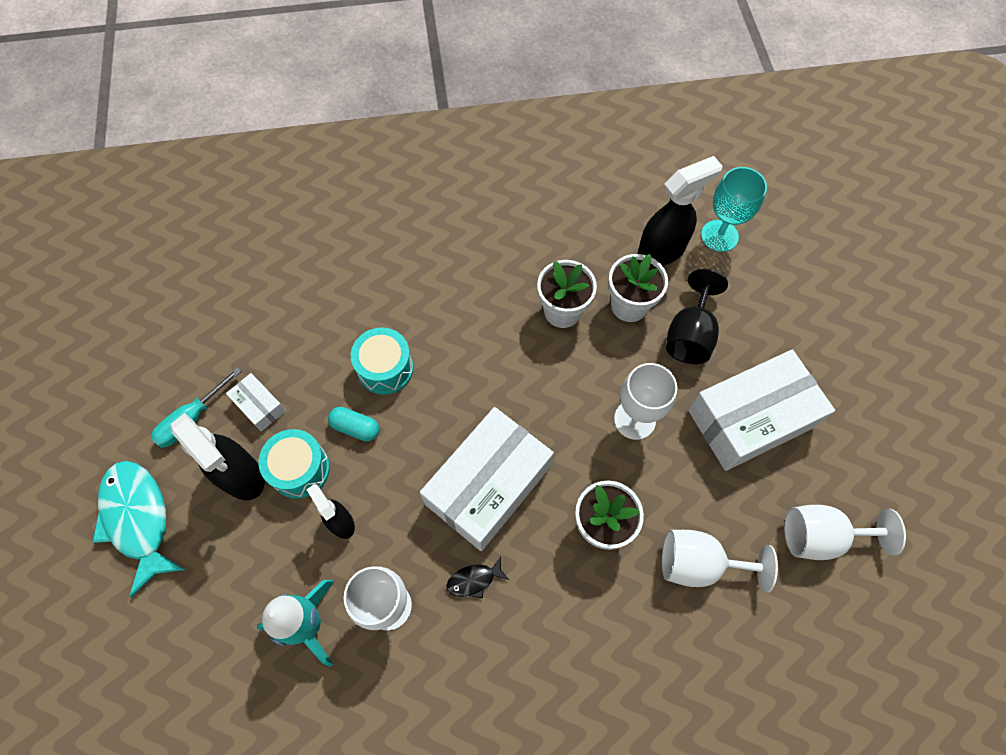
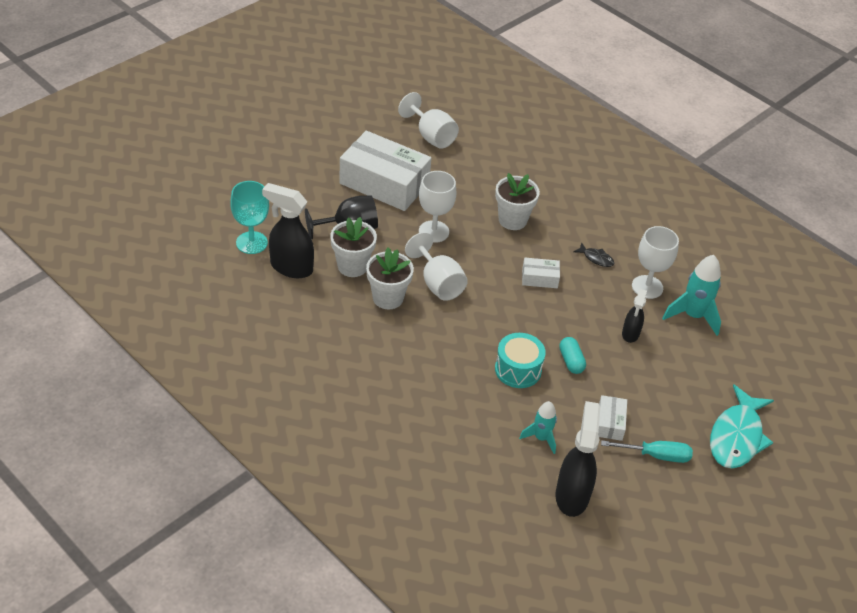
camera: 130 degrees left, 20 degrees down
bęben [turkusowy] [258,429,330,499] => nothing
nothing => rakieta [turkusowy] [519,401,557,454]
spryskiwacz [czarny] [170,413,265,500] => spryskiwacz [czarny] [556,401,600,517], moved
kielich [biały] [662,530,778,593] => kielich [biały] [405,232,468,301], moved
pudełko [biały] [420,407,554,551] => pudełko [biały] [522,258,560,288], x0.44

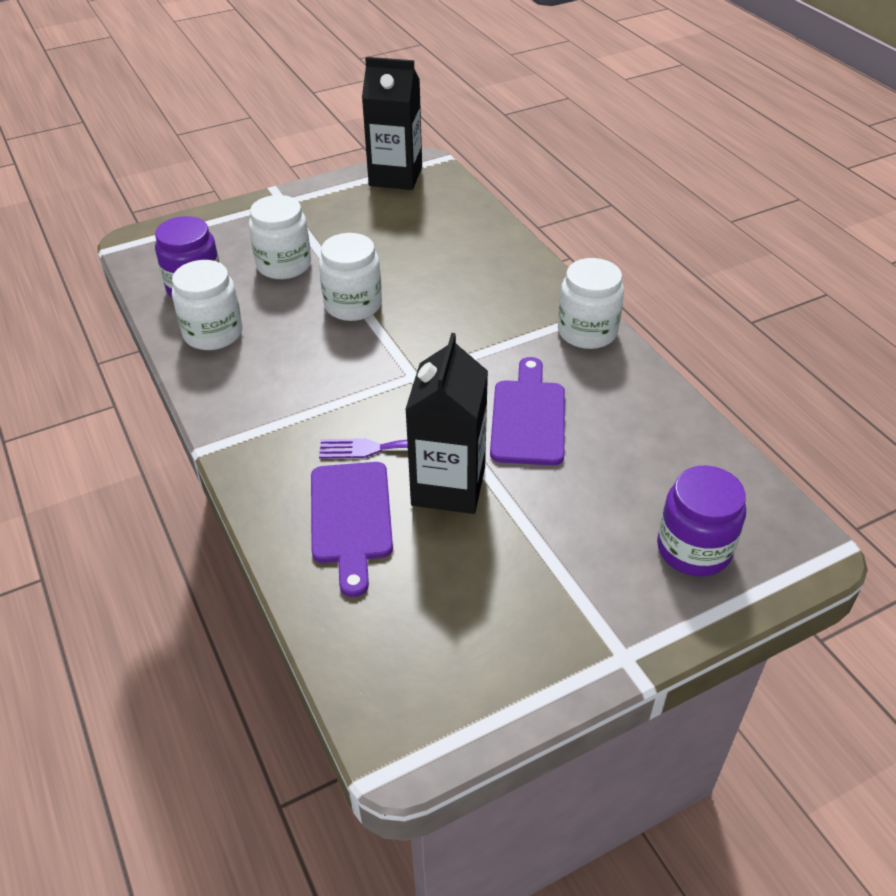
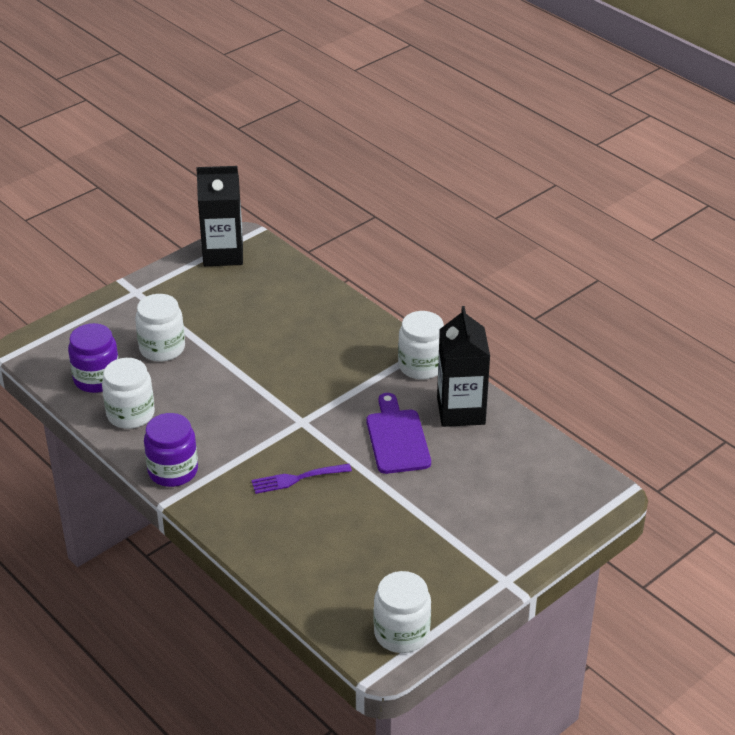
camera: 15 degrees left, 5 degrees down
deska do krojenia [fioletowy] [311,462,393,597] => nothing
słoik [biały] [319,233,382,321] => słoik [biały] [374,571,431,653], moved
karton mleka [czarny] [405,333,488,514] => karton mleka [czarny] [437,306,490,427], moved
słoik [fioletowy] [657,466,746,577] => słoik [fioletowy] [144,413,198,487], moved

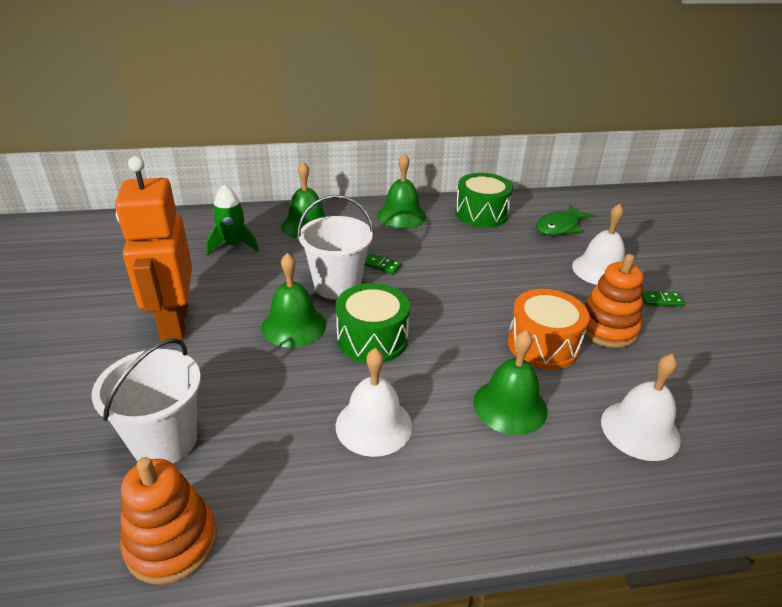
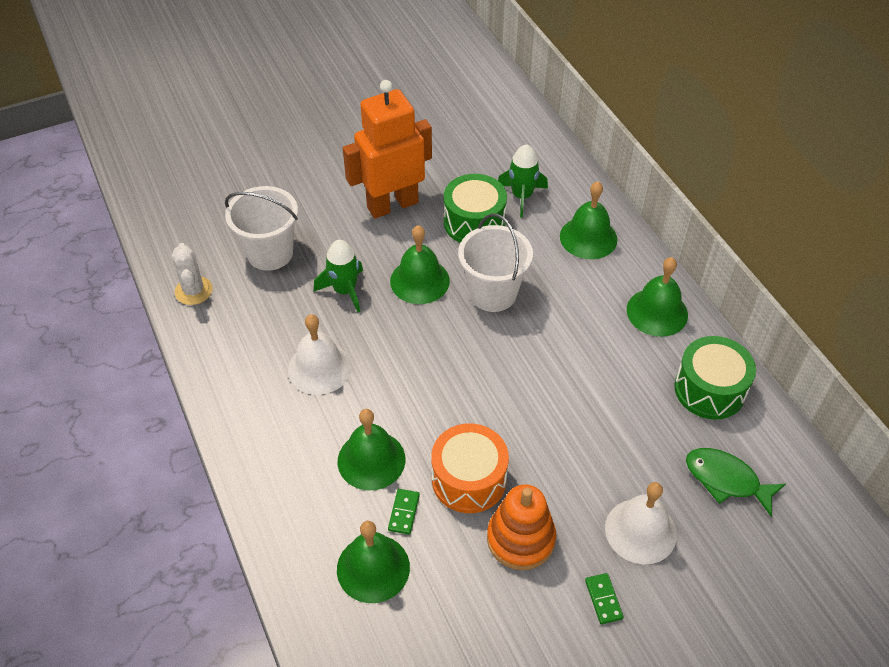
camera: 75 degrees right, 15 degrees up
nothing => rakieta [zielony] [314,240,363,312]
bęben [zielony] [336,283,410,363] => bęben [zielony] [444,174,507,243], moved
kostka domina [zielony] [365,253,401,274] => kostka domina [zielony] [388,489,420,535], moved
zabawka nakładanka [pomarańczowy] [120,457,217,585] => kaktus [biały] [171,243,213,305]
dzwonek [biały] [601,354,681,461] => dzwonek [zielony] [337,521,410,603]

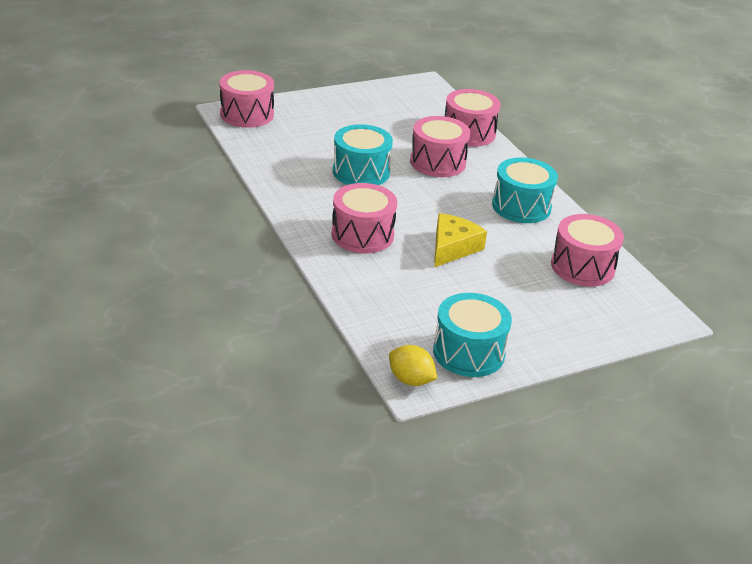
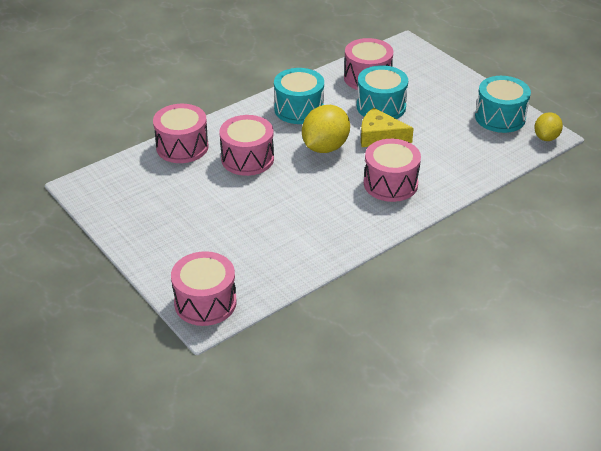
camera: 100 degrees left, 5 degrees up
nothing => cytryna [żółty] [302,105,350,153]
bęben [turkusowy] [333,124,393,185] => bęben [turkusowy] [357,65,408,119], moved

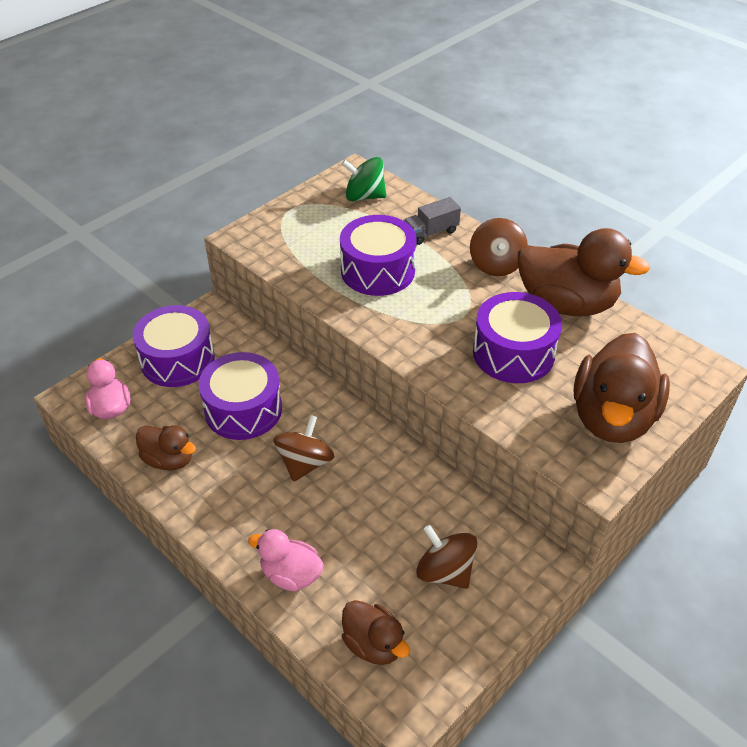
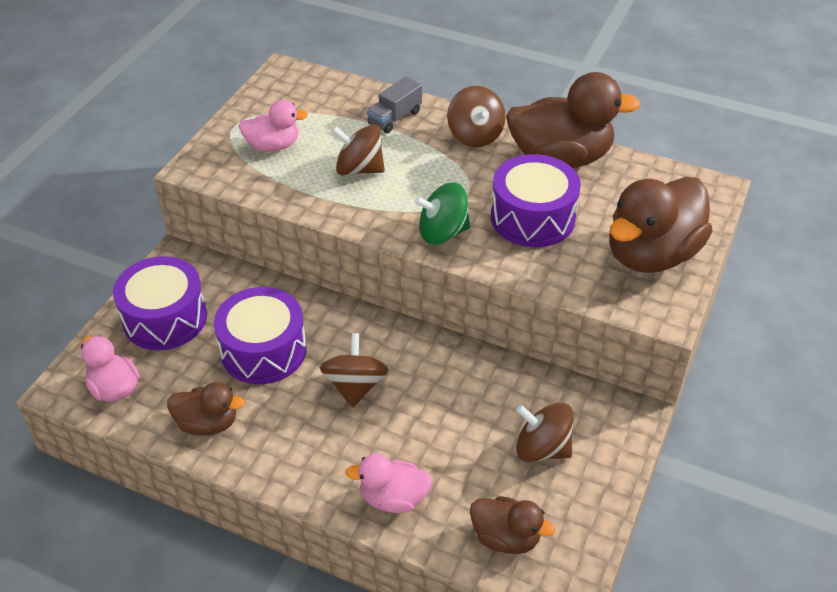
camera: 20 degrees left, 0 degrees up
nothing => kaczka [różowy] [238,100,308,152]
bączek [zielony] [342,157,387,201] => bączek [zielony] [414,183,470,245], moved
bęben [fioletowy] [340,215,417,296] => bączek [brązowy] [331,124,385,176]
kaczka [brązowy] [574,333,670,443] => kaczka [brązowy] [609,177,713,273], 45 degrees clockwise

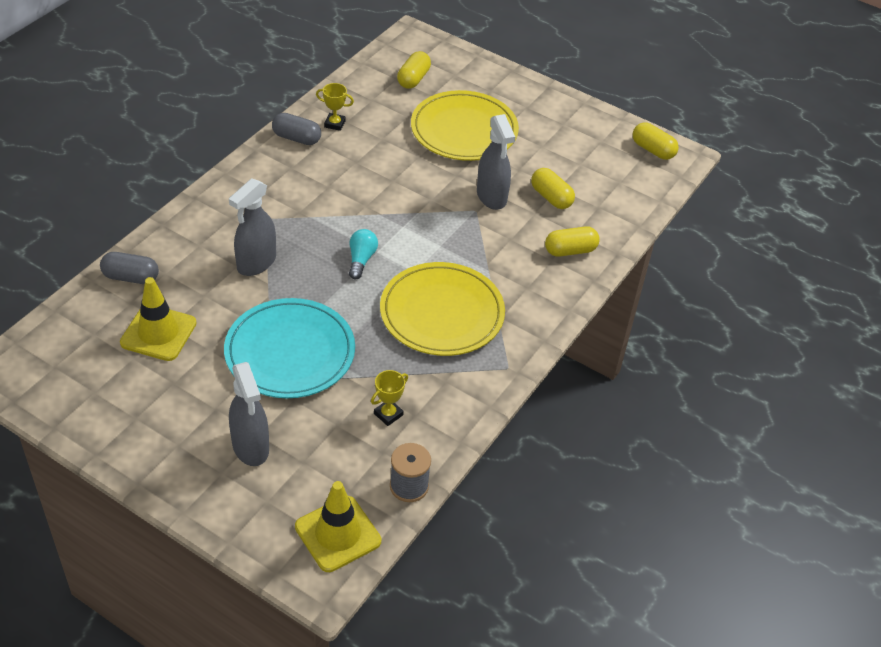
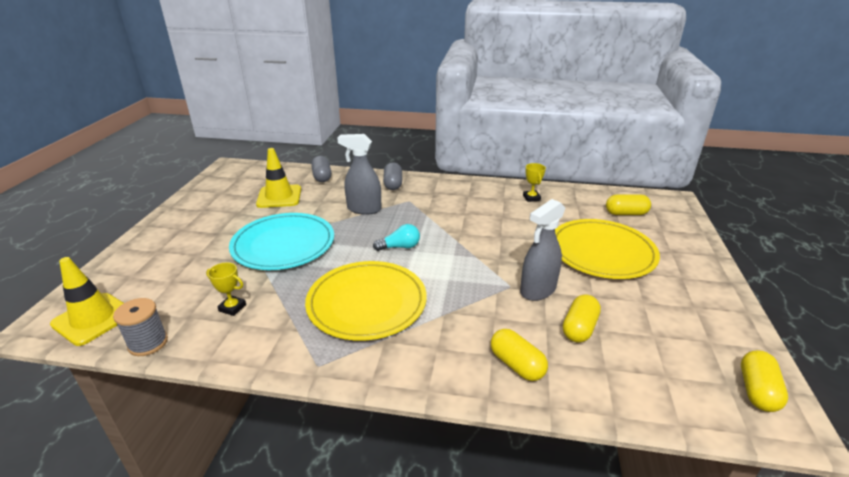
camera: 70 degrees right, 15 degrees down
spryskiwacz [szary] [229,362,269,466] => nothing
kapsułka [szary] [272,113,321,145] => kapsułka [szary] [383,162,402,190], moved

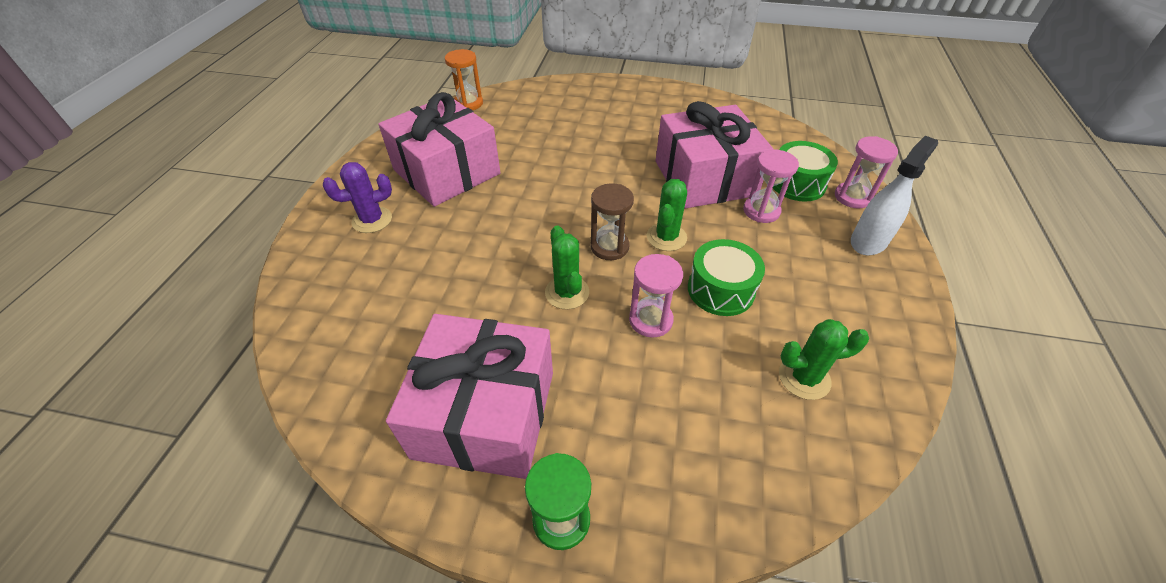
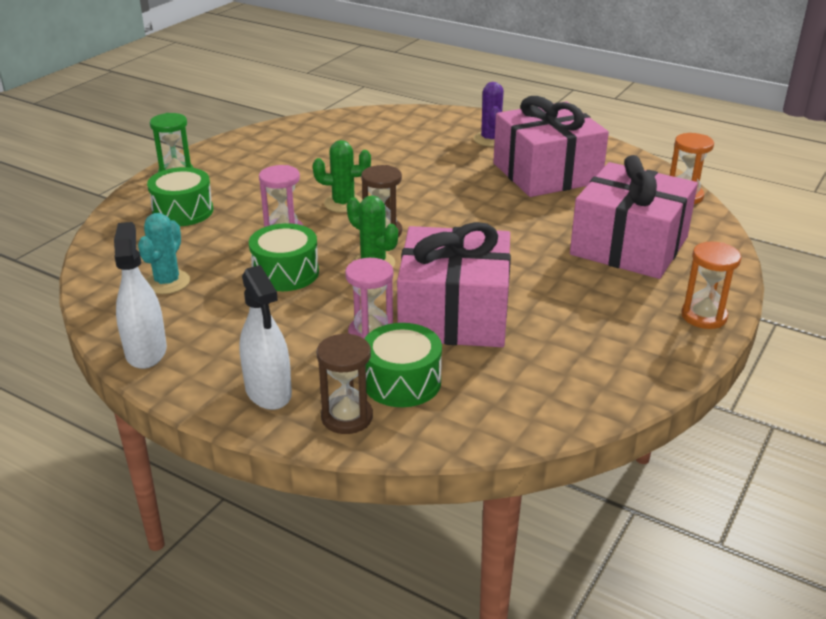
camera: 110 degrees right, 15 degrees down
nothing => spryskiwacz [biały] [114,222,167,369]
nothing => bęben [zielony] [147,167,213,226]
nothing => klepsydra [pomarańczowy] [681,242,742,329]
prezent [różowy] [386,314,553,479] => prezent [różowy] [570,155,698,279], moved
kaktus [zielony] [779,319,869,400] => kaktus [turkusowy] [138,213,190,294]
klepsydra [różowy] [835,136,898,209] => klepsydra [brązowy] [317,333,373,434]

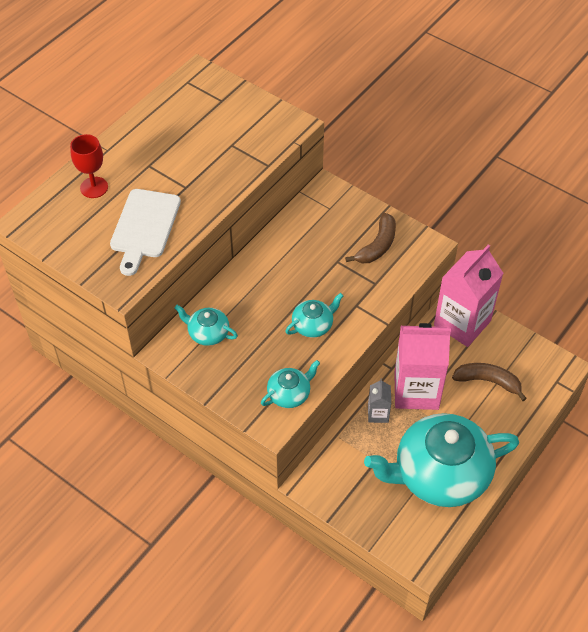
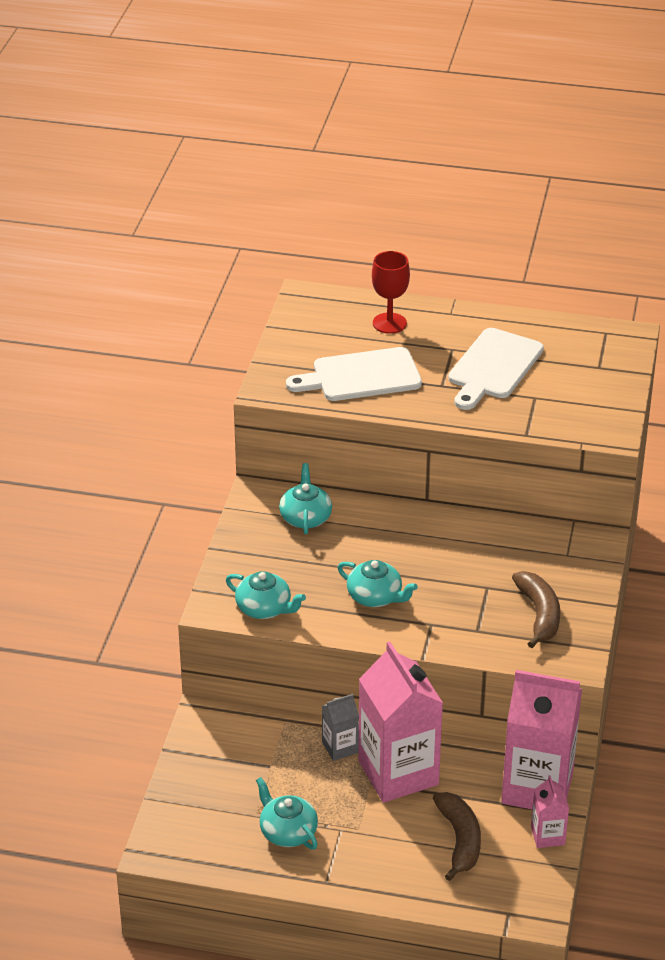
camera: 65 degrees right, 15 degrees down
nothing => deska do krojenia [biały] [448,328,544,410]
nothing => karton mleka [różowy] [531,775,569,848]
banan [brązowy] [345,213,396,263] => banan [brązowy] [512,571,560,648], 105 degrees counterclockwise
imbryk [turkusowy] [364,413,519,507] => imbryk [turkusowy] [256,777,318,850], x0.43

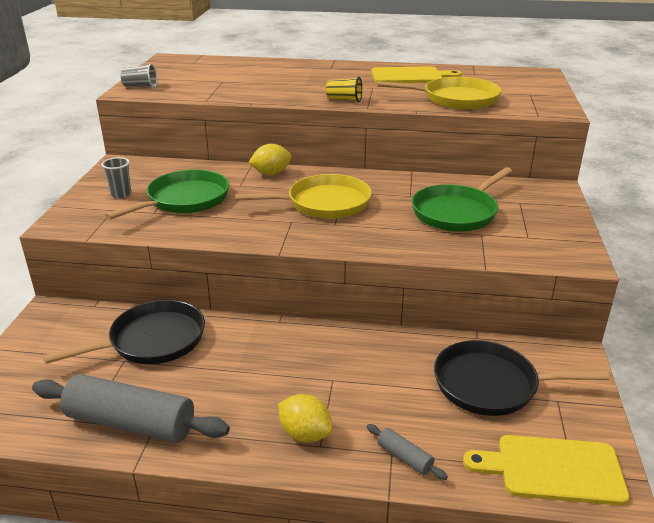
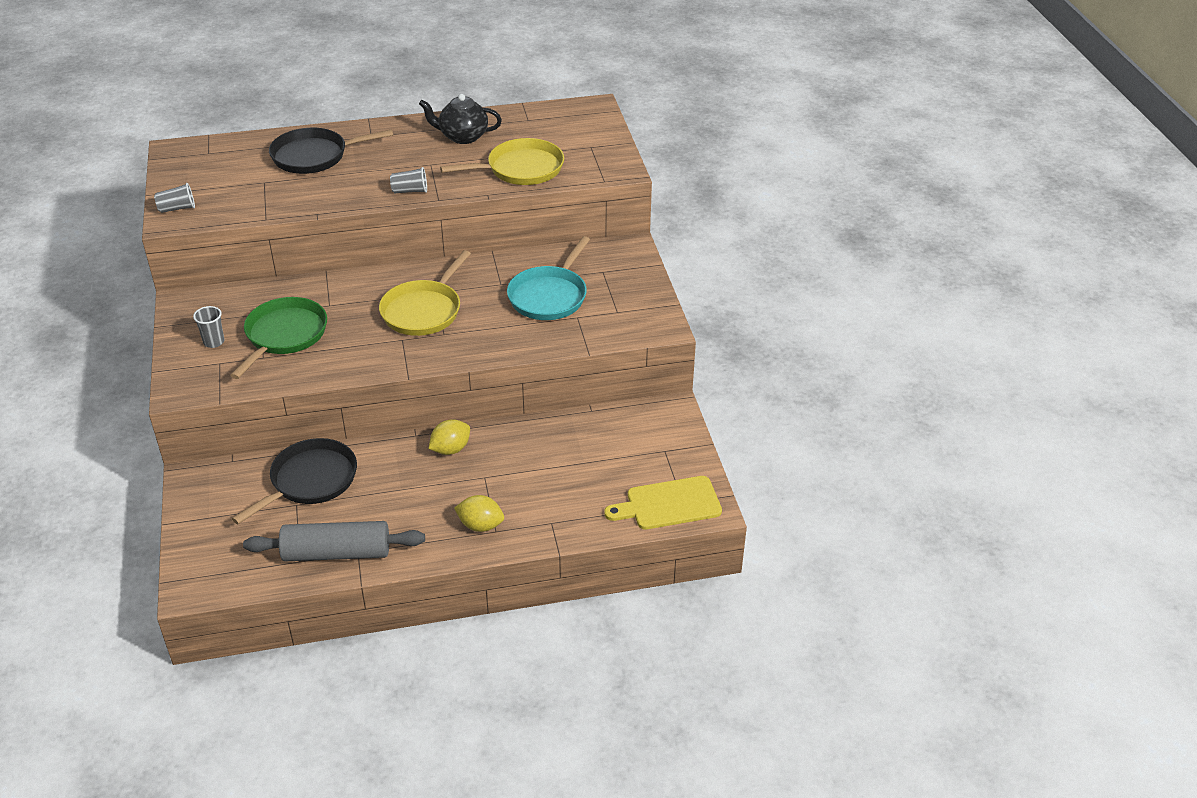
camera: 20 degrees left, 10 degrees up
wałek do ciasta [szary] [367,424,448,480] => nothing
cytryna [żółty] [248,144,292,175] => cytryna [żółty] [428,419,470,455], moved
patelnia [czarny] [434,340,609,416] => patelnia [czarny] [269,128,393,174], moved
deska do krojenia [żółty] [371,67,462,83] => imbryk [czarny] [419,94,502,144]
szklanka [żółty] [326,77,362,102] => szklanka [szary] [390,167,427,193]
patelnia [zielony] [412,167,512,231] => patelnia [turkusowy] [507,236,590,320]
patelnia [żółty] [235,174,372,219] => patelnia [żółty] [379,250,471,336], 150 degrees clockwise

